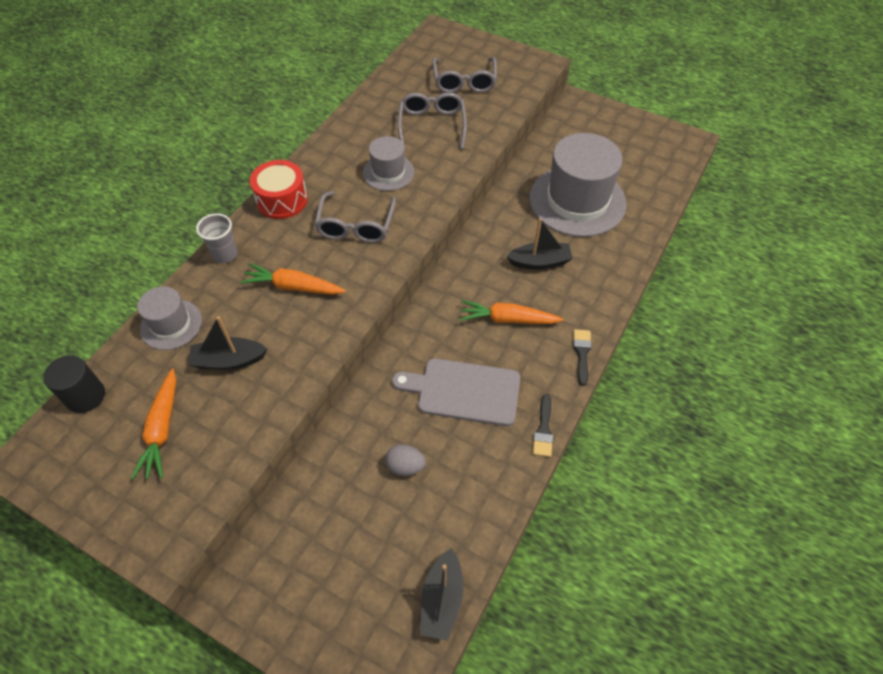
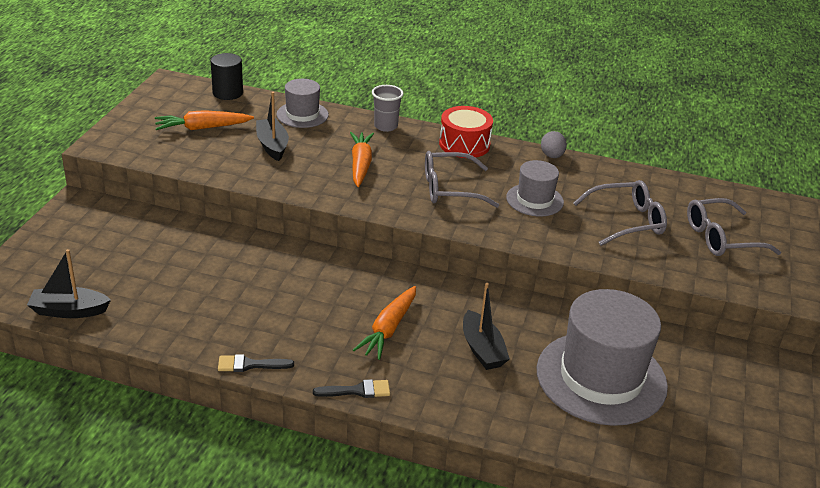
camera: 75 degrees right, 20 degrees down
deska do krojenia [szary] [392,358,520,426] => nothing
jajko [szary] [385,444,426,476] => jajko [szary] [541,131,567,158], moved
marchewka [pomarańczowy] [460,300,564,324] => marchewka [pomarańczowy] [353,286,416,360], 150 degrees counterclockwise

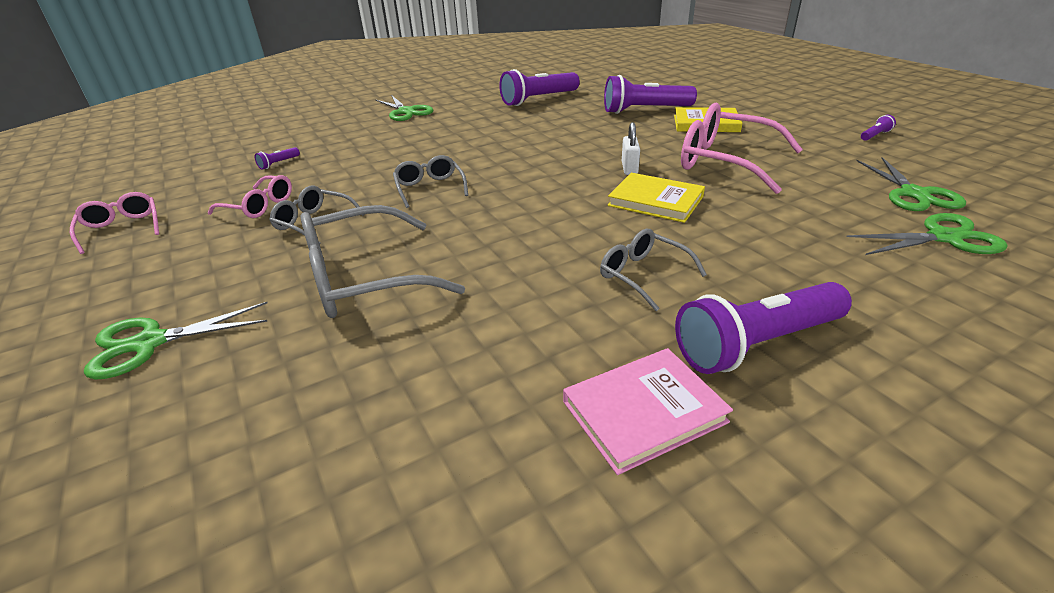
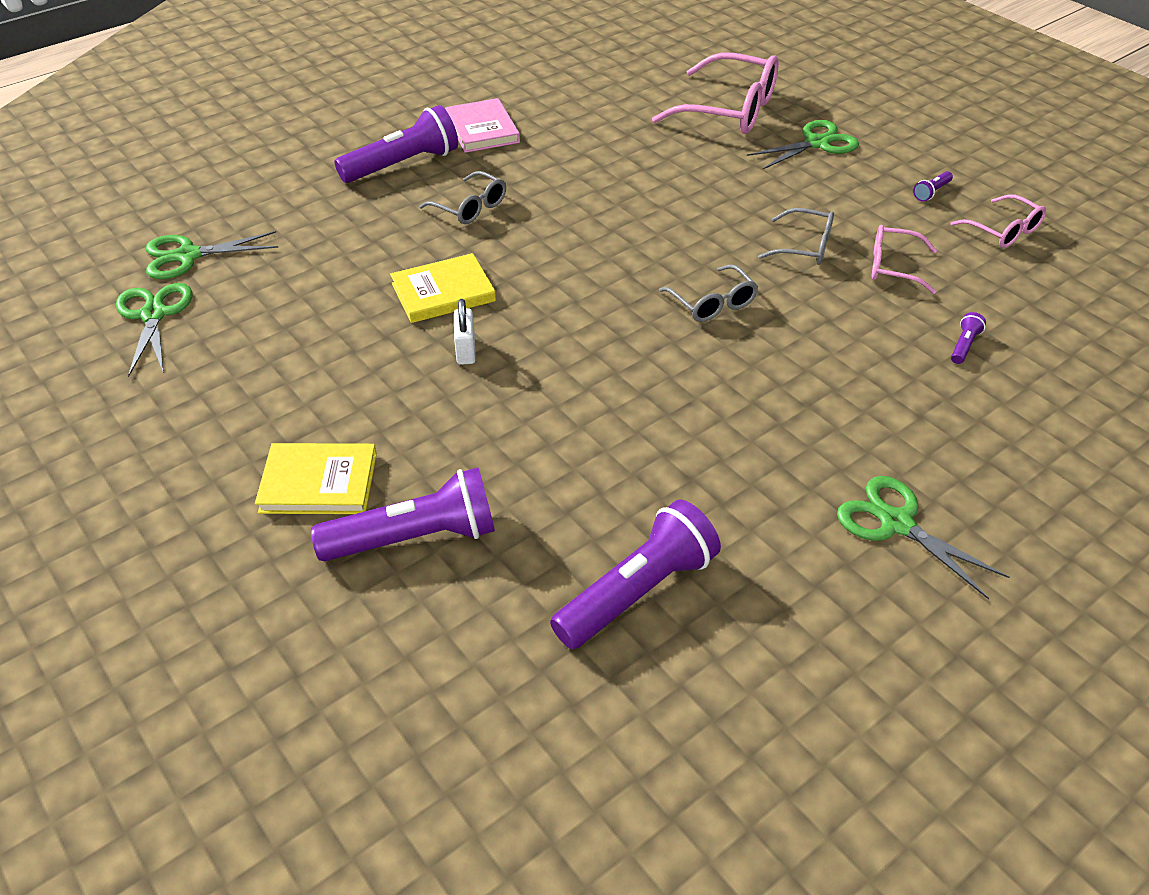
camera: 170 degrees right, 10 degrees up
okulary [szary] [301,205,465,318] => nothing
okulary [różowy] [681,103,803,194] => okulary [różowy] [652,52,779,134], moved
latarka [fioletowy] [861,115,896,141] => latarka [fioletowy] [913,171,953,202], moved
książka [różowy] [563,348,733,475] => książka [różowy] [445,98,520,153], 75 degrees counterclockwise
książka [żółty] [608,173,705,223] => książka [żółty] [390,253,496,323], 45 degrees counterclockwise

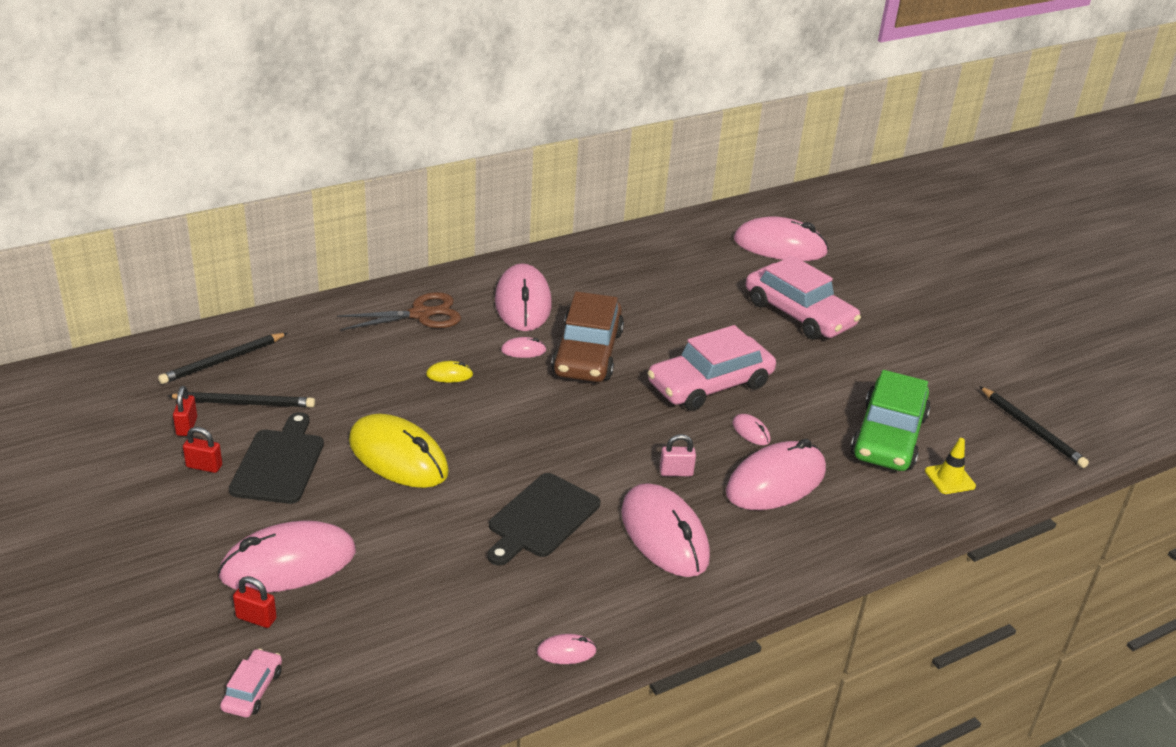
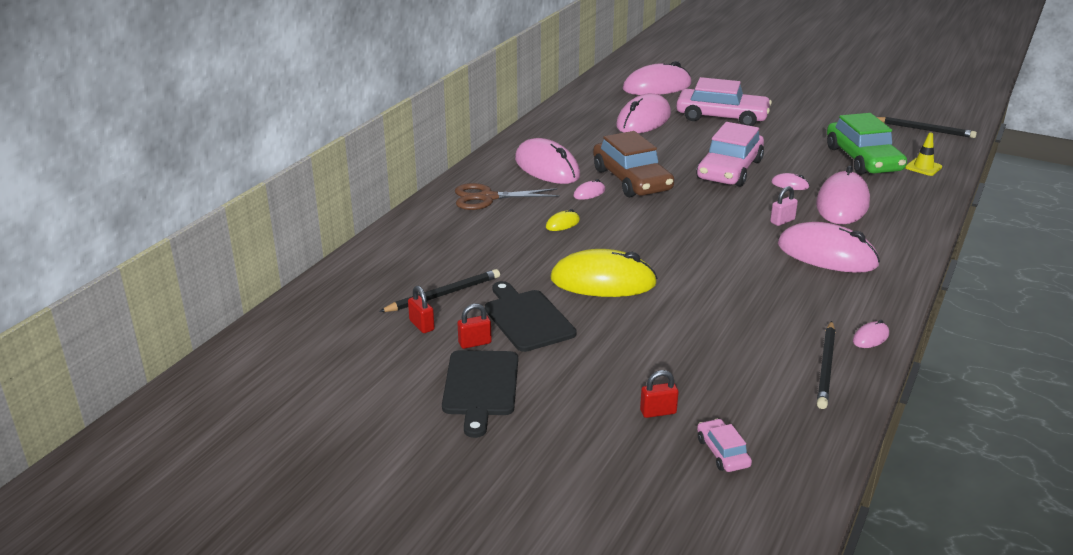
camera: 30 degrees left, 5 degrees down
ołówek [czarny] [158,333,288,384] => ołówek [czarny] [817,321,835,409], moved
myszka [różowy] [218,520,356,593] => myszka [różowy] [616,93,671,133], moved
deska do krojenia [czarny] [487,473,600,566] => deska do krojenia [czarny] [442,350,518,438], moved
nożyczki [brązowy] [337,292,461,330] => nożyczki [brązowy] [455,183,560,210], 135 degrees counterclockwise

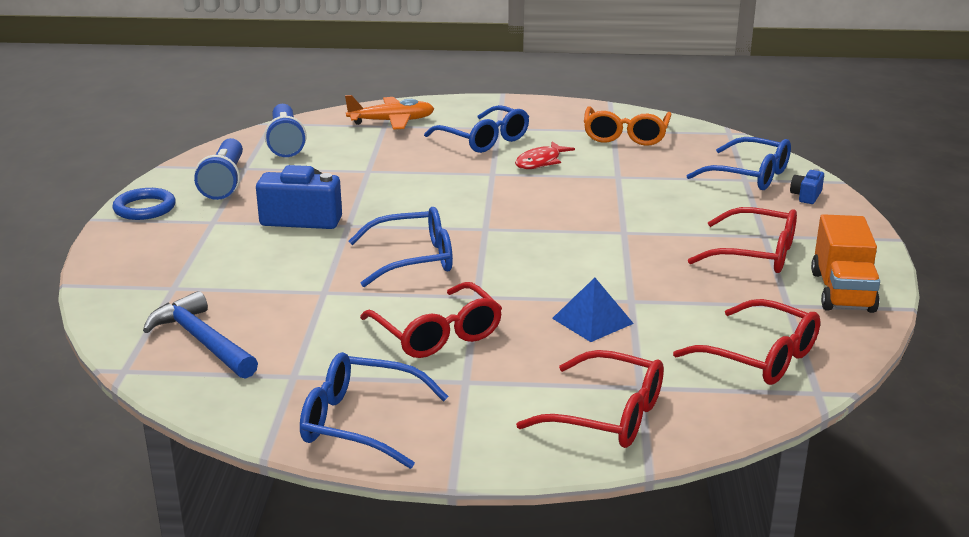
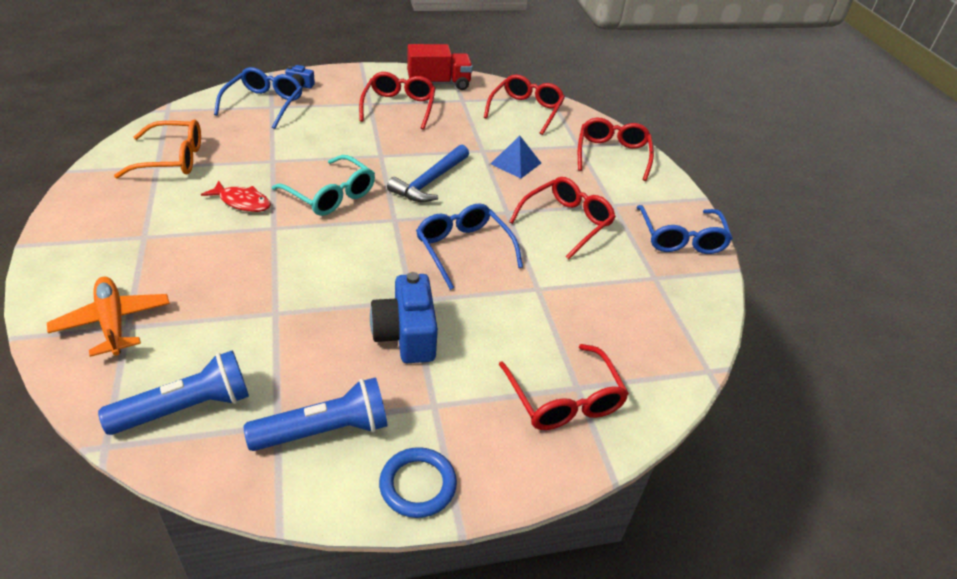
camera: 110 degrees left, 15 degrees up
okulary [niebieski] [424,105,529,153] => nothing
nothing => okulary [turkusowy] [272,155,375,216]
nothing => okulary [czerwony] [498,344,629,430]
młotek [niebieski] [143,291,258,379] => młotek [niebieski] [387,145,469,202], moved
ciężarówka [pomarańczowy] [811,214,880,313] => ciężarówka [czerwony] [407,44,473,90]

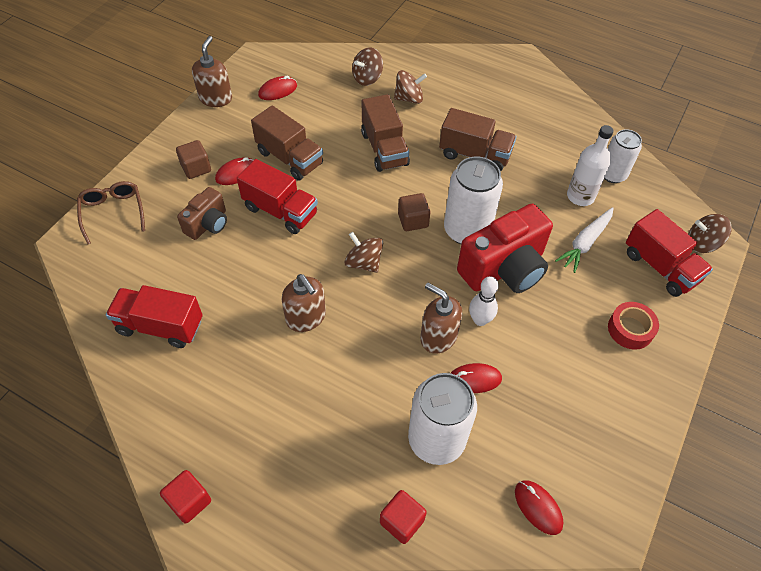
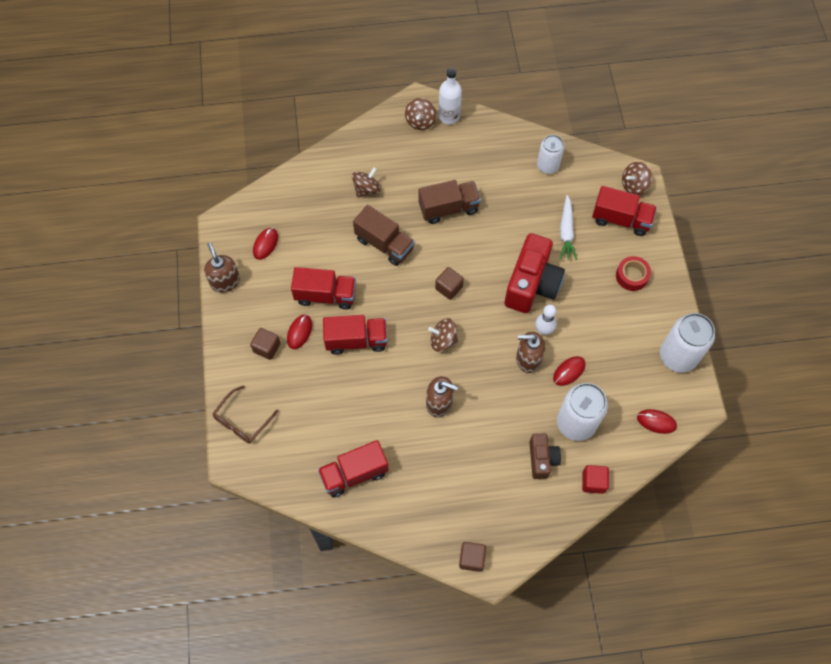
camera: 35 degrees left, 10 degrees up
aparat fotograficzny [brązowy] [177,187,227,240] => aparat fotograficzny [brązowy] [529,433,561,479], moved
bączek [brązowy] [352,47,383,86] => bączek [brązowy] [405,98,436,130], moved
puszka [biały] [444,157,503,244] => puszka [biały] [660,313,715,373], moved
butelka [biały] [567,125,614,206] => butelka [biały] [438,68,462,124], moved
sześcian [czerwony] [160,470,211,523] => sześcian [brązowy] [459,542,486,572]
ciężarówka [brązowy] [251,105,323,181] => ciężarówka [czerwony] [291,267,356,309]
okulary [brązowy] [77,181,145,244] => okulary [brązowy] [212,385,279,443], 90 degrees counterclockwise

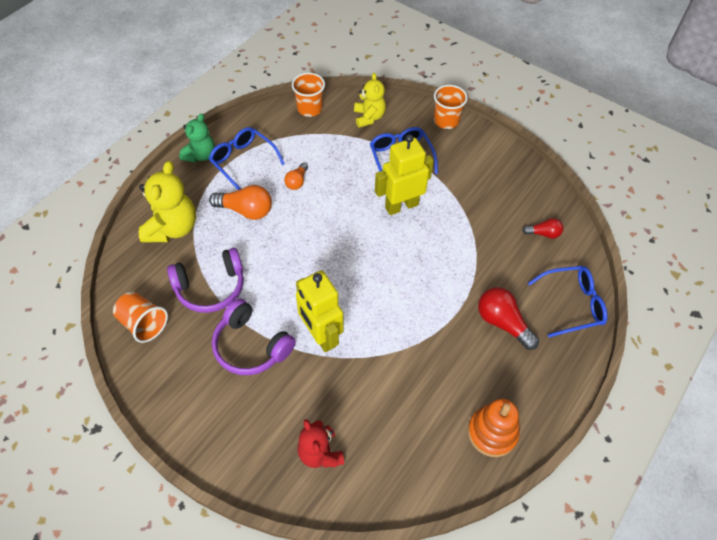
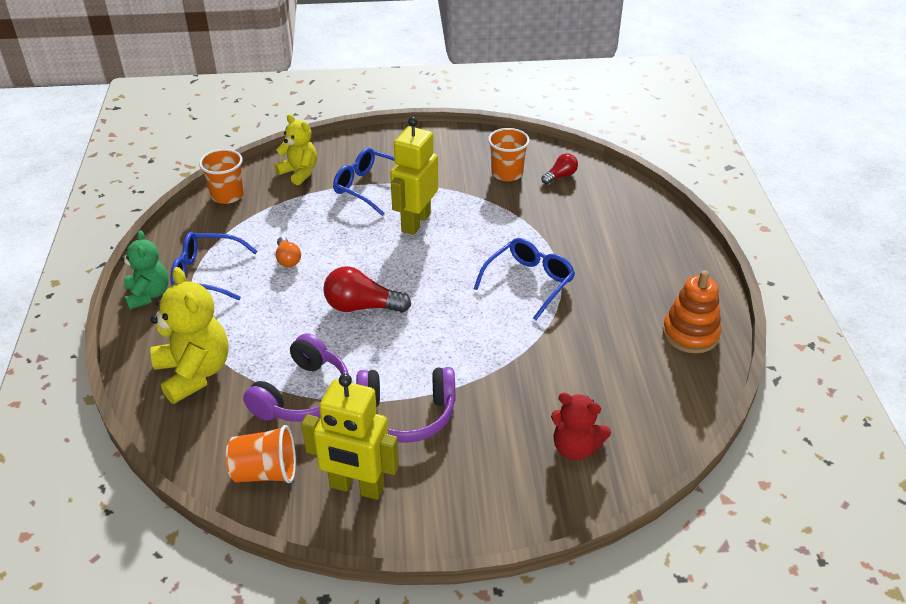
camera: 40 degrees left, 15 degrees down
żarówka [pomarańczowy] [209,185,272,220] => nothing
robot [żółty] [296,271,344,352] => robot [żółty] [301,374,399,500], moved
szklanka [pomarańczowy] [434,85,468,129] => szklanka [pomarańczowy] [488,128,530,181], moved
żarówka [czerwony] [478,287,539,350] => żarówka [czerwony] [323,266,411,313], moved
okulary [niebieski] [528,266,608,337] => okulary [niebieski] [474,238,575,320], moved

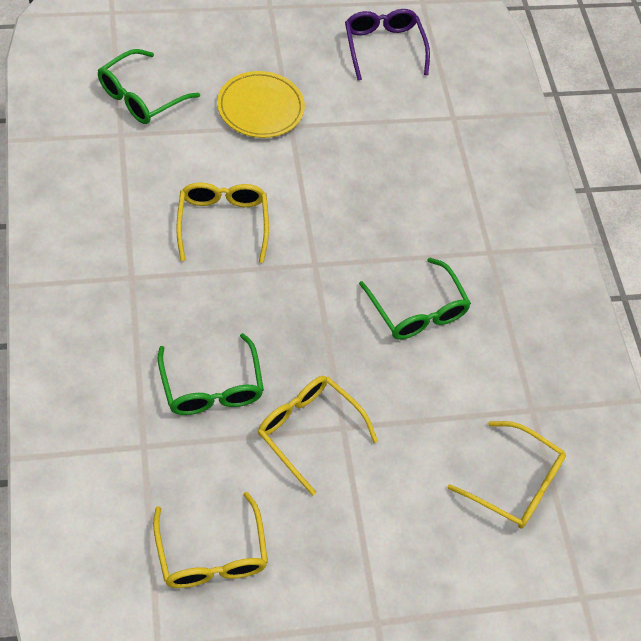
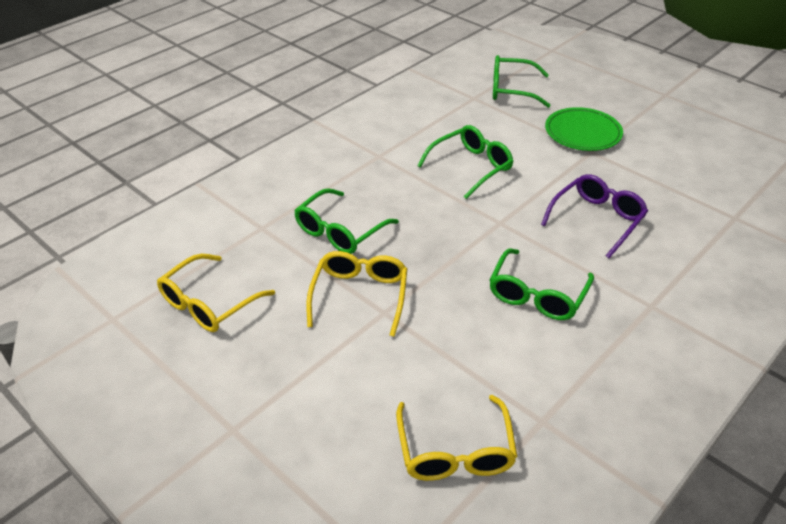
camera: 60 degrees right, 15 degrees down
okulary [fioletowy] [345,9,430,81] => okulary [fioletowy] [541,174,648,258], moved
okulary [żółty] [176,182,269,263] => okulary [zielony] [417,125,514,199]
talerz [żółty] [217,71,305,138] => talerz [zielony] [545,107,623,151]

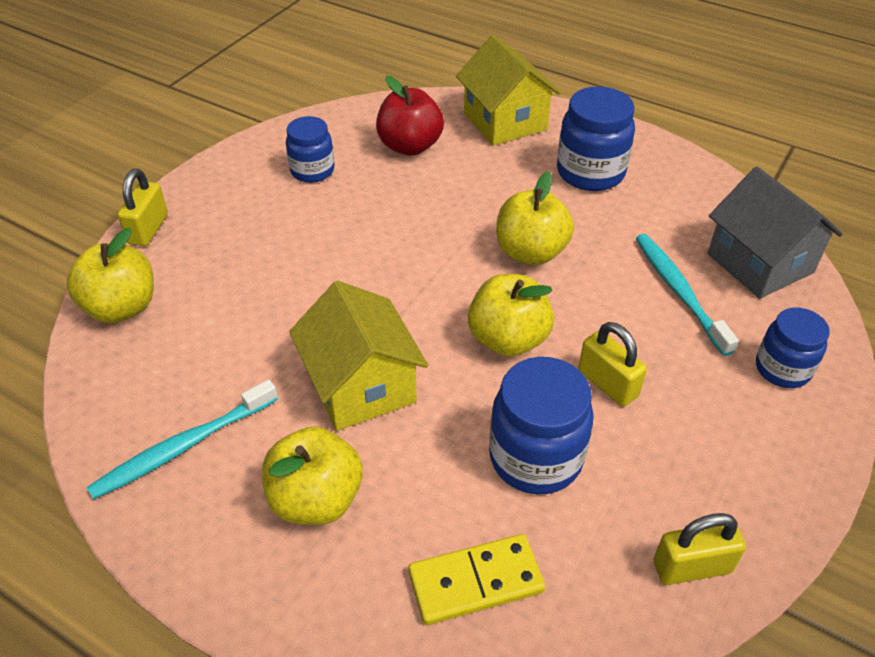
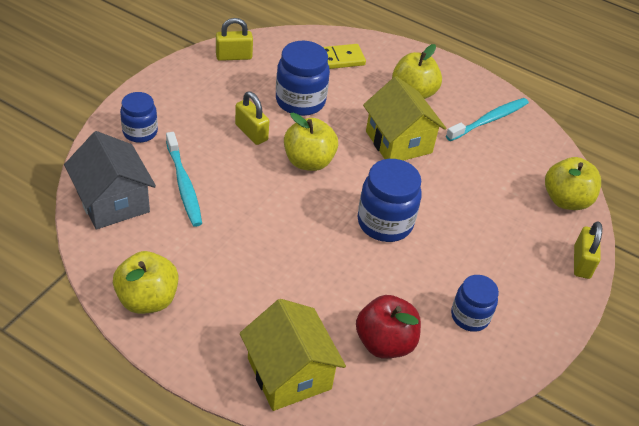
camera: 175 degrees right, 0 degrees up
jabłko [żółty] [497,172,574,265] => jabłko [żółty] [113,251,179,314], moved
słoik [niebieski] [557,86,635,191] => słoik [niebieski] [357,159,422,242], moved

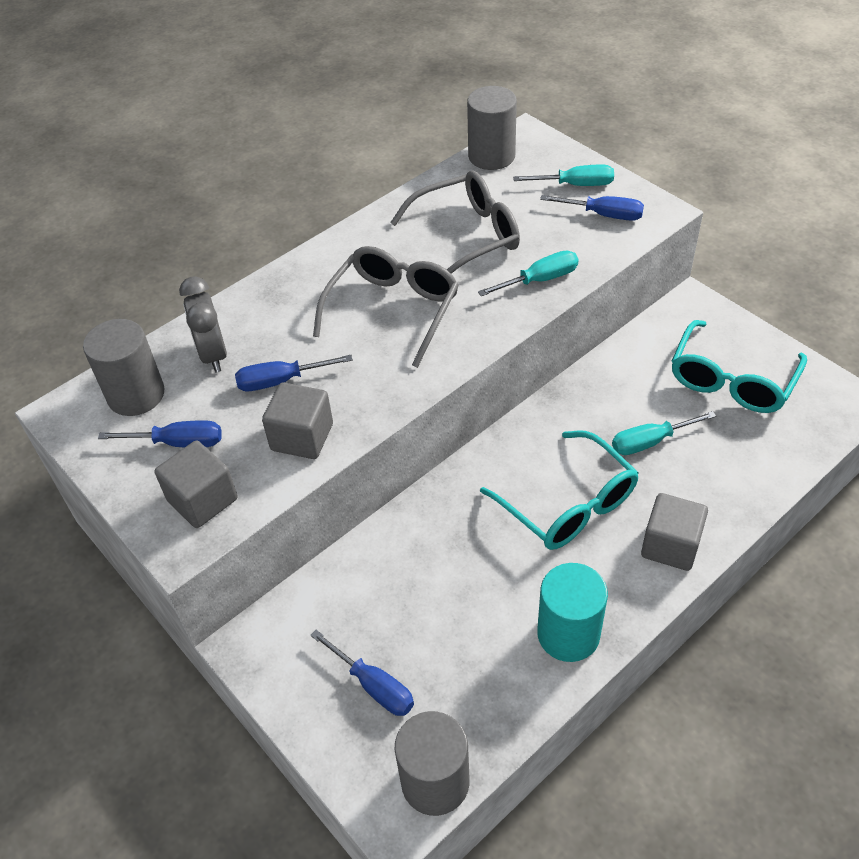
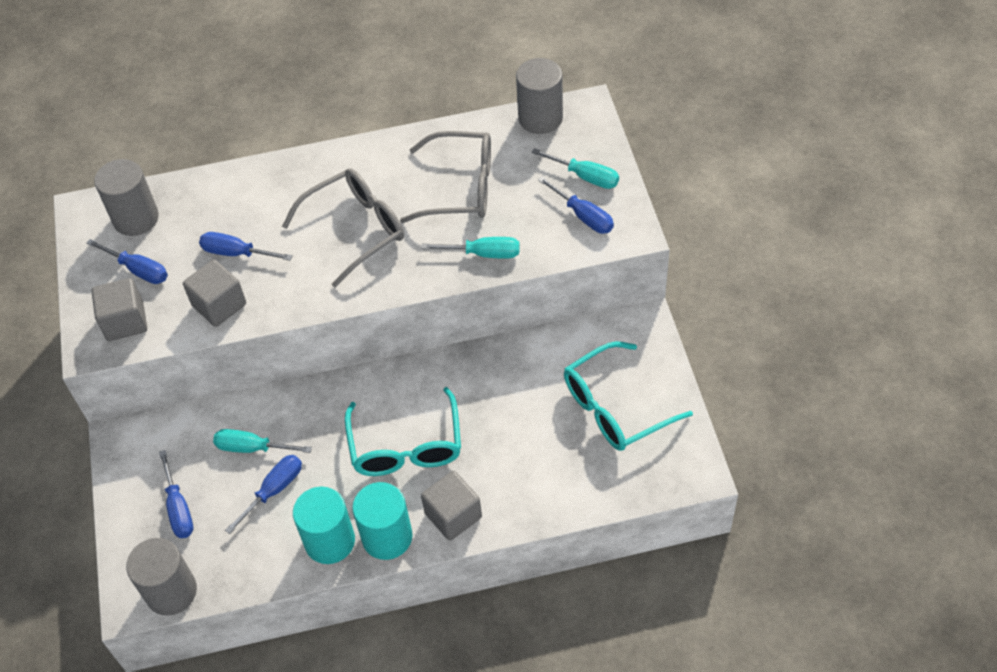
camera: 30 degrees right, 5 degrees up
budzik [szary] [179,276,227,372] => nothing
nothing => śrubokręt [niebieski] [225,455,302,534]
nothing => walec [turkusowy] [352,482,413,560]
śrubokręt [turkusowy] [612,411,716,455] => śrubokręt [turkusowy] [213,429,312,453], moved

